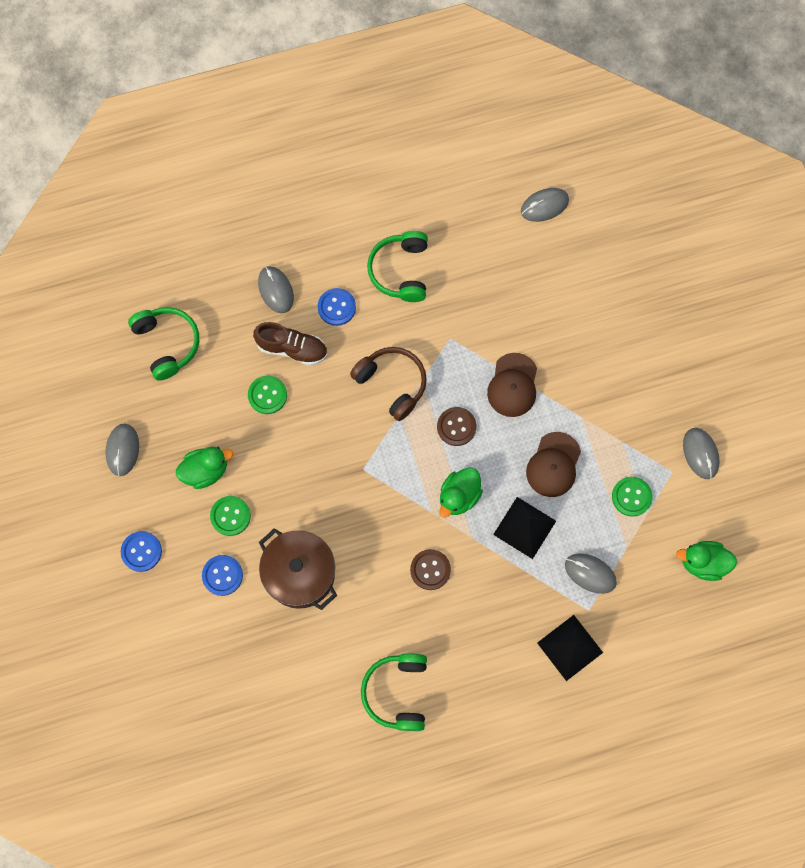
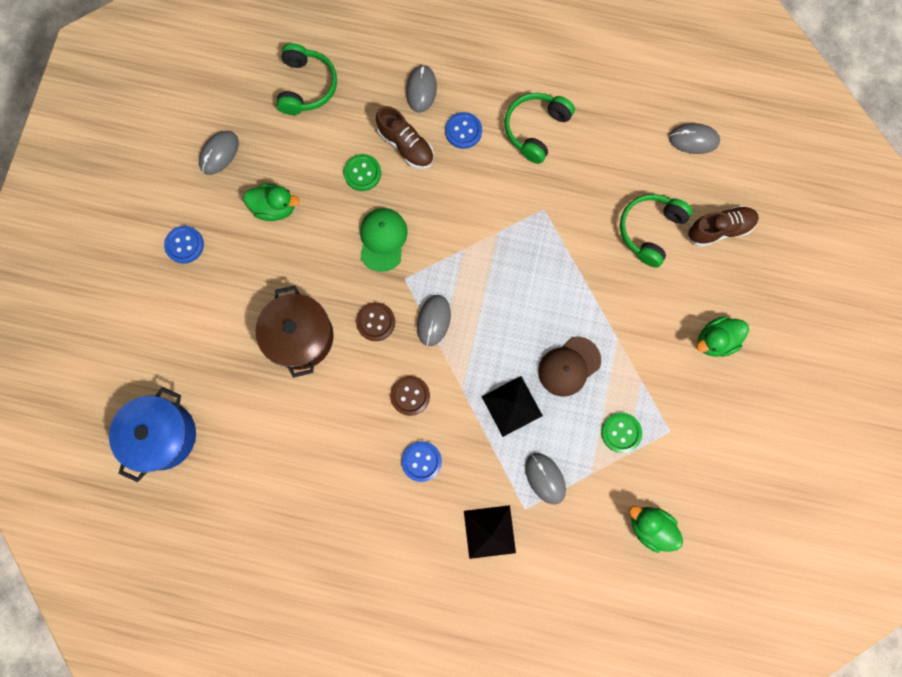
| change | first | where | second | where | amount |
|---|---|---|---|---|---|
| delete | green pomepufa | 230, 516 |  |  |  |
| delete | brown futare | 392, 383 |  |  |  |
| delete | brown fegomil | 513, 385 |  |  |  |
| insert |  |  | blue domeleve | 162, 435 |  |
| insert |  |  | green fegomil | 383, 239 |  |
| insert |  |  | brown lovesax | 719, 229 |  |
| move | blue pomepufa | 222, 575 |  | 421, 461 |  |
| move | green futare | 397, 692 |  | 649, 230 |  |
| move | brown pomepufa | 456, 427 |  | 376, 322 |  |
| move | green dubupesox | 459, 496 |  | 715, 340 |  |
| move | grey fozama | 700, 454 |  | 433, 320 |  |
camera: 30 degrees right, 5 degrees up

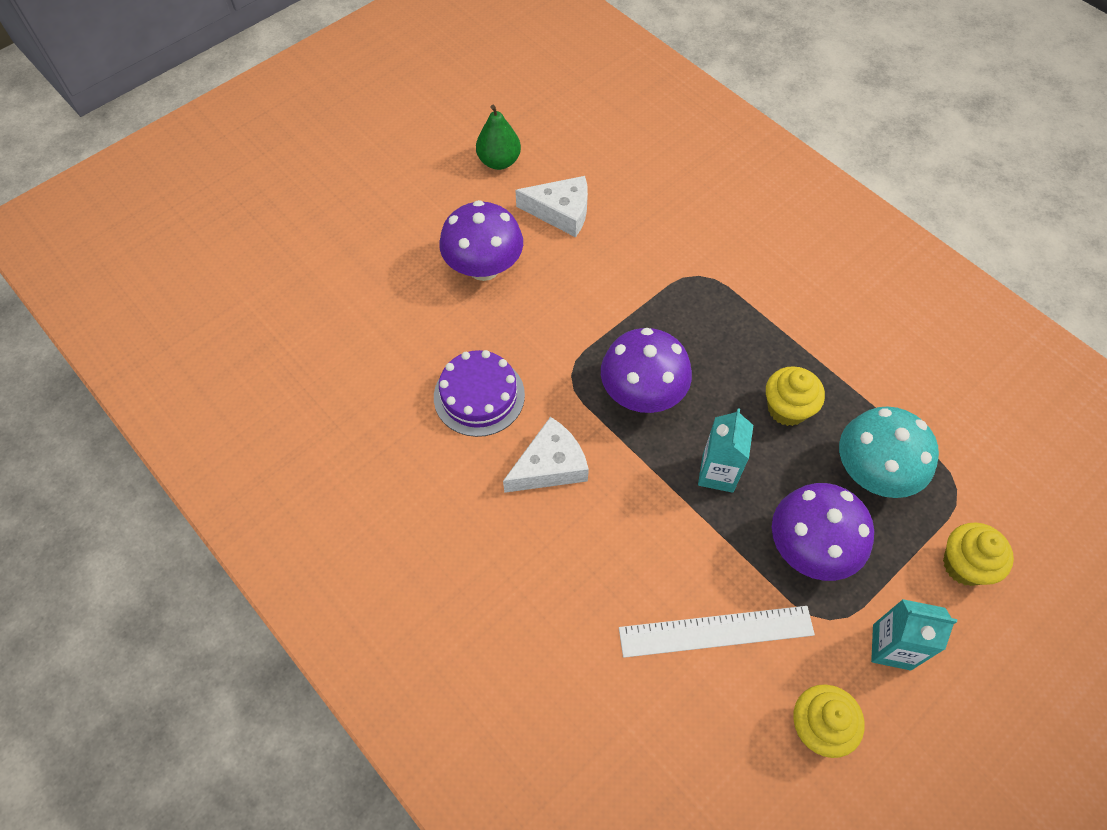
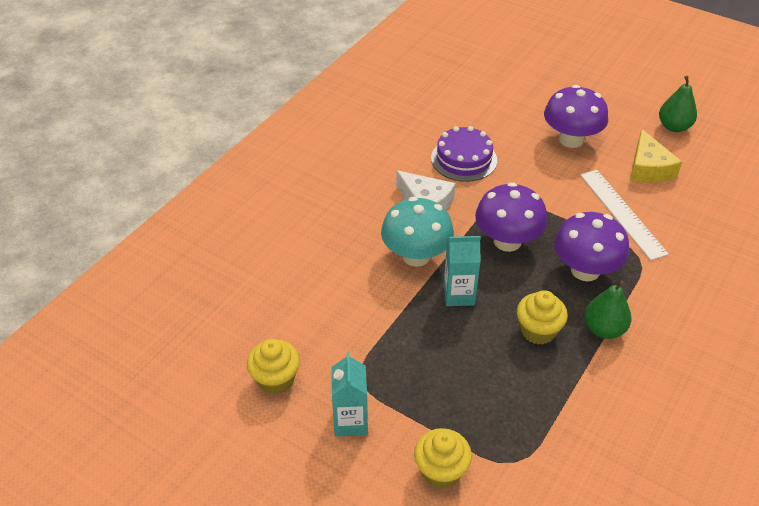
| change | first | where | second | where | amount |
|---|---|---|---|---|---|
| insert |  |  | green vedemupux | 604, 329 |  |
| move | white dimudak | 716, 631 |  | 622, 213 |  |
| move | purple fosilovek | 810, 548 |  | 585, 270 |  |
| move | turquoise fosilovek | 873, 472 |  | 416, 256 |  |
| recolor | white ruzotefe | 561, 212 | yellow ruzotefe | 648, 168 |  |
camera: 75 degrees right, 15 degrees down

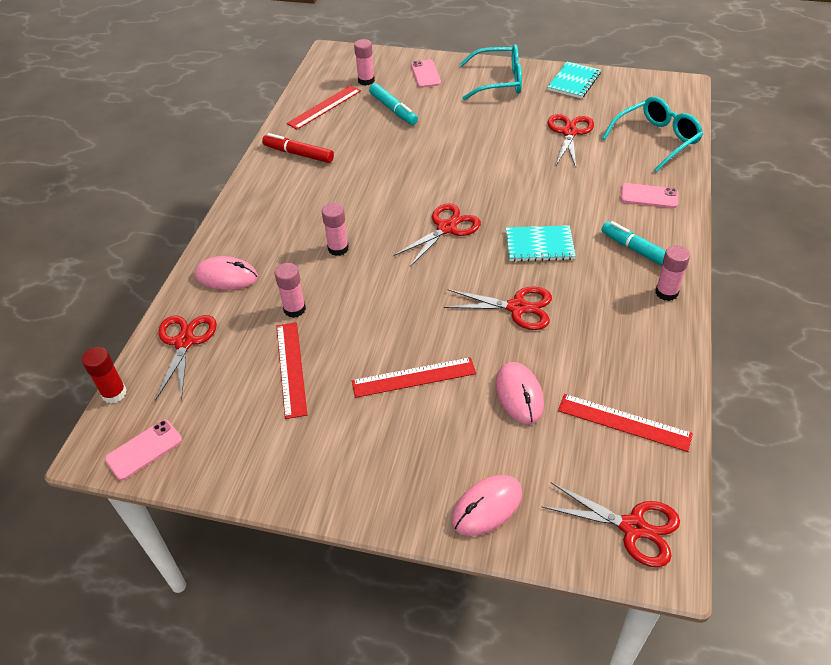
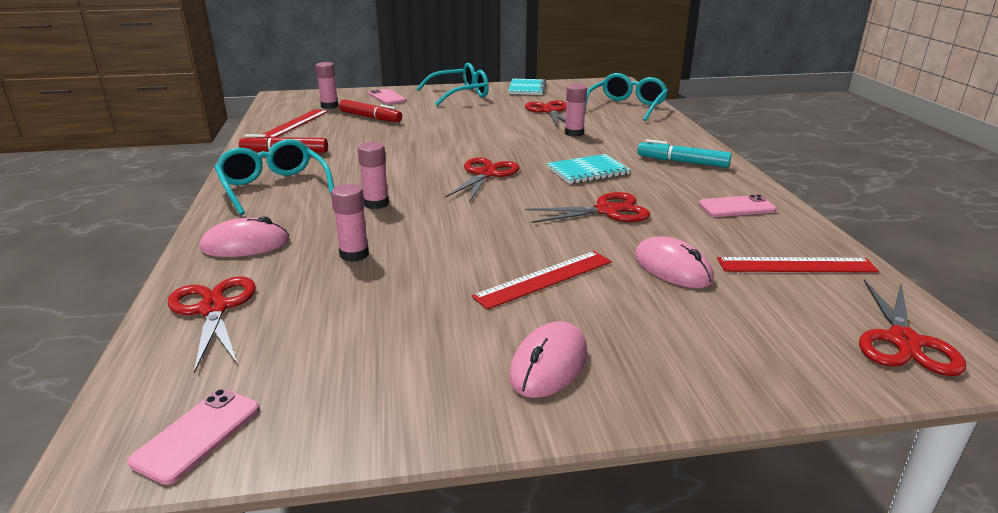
| change | first | where | second | where | amount |
|---|---|---|---|---|---|
| delete | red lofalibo | 114, 393 |  |  |  |
| delete | red dimudak | 291, 368 |  |  |  |
| insert |  |  | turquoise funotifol | 274, 187 |  |
| move | pink fozama | 487, 507 |  | 549, 364 |  |
| move | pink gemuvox | 649, 196 |  | 736, 207 |  |
| move | pink lofalibo | 666, 292 |  | 574, 133 |  |
| recolor | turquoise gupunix | 393, 109 | red gupunix | 370, 117 |  |
| rotate | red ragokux | 633, 527 |  | 903, 341 | 105 degrees clockwise |
camera: 25 degrees left, 20 degrees down

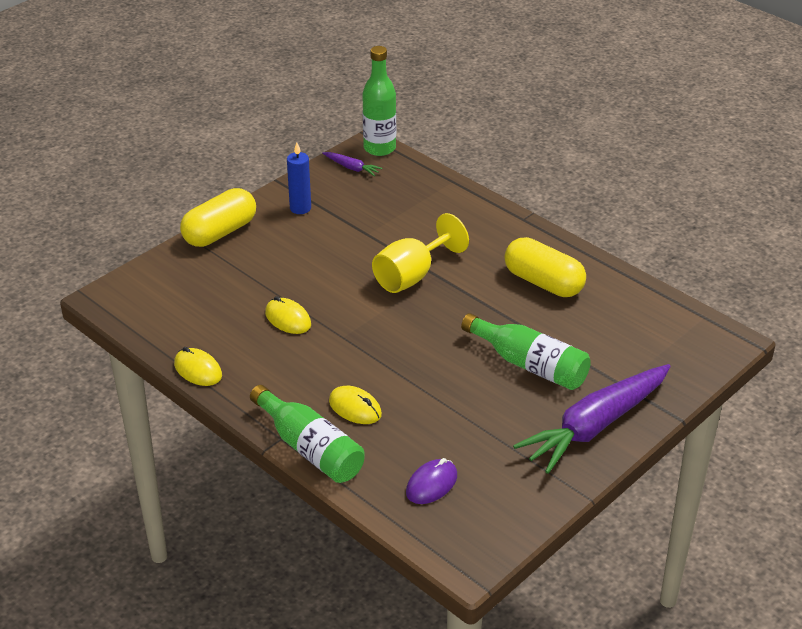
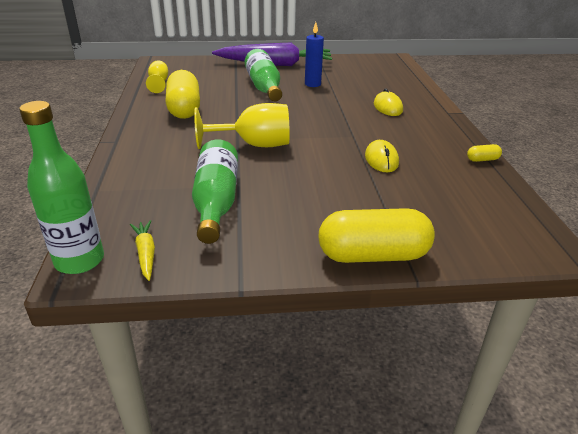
| change | first | where | second | where | amount |
|---|---|---|---|---|---|
| delete | purple fozama | 431, 484 |  |  |  |
| insert |  |  | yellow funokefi | 159, 83 |  |
| move | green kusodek | 310, 448 |  | 216, 202 |  |
| move | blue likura | 300, 208 |  | 312, 84 |  |
| replace | yellow fozama | 198, 370 | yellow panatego | 482, 160 |  |
| recolor | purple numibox | 352, 168 | yellow numibox | 146, 253 |  |
camera: 140 degrees left, 5 degrees down

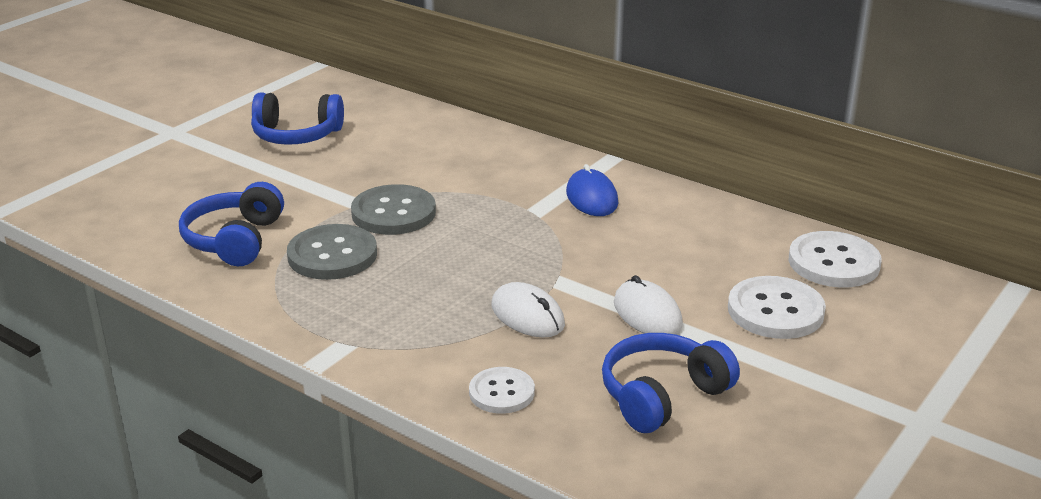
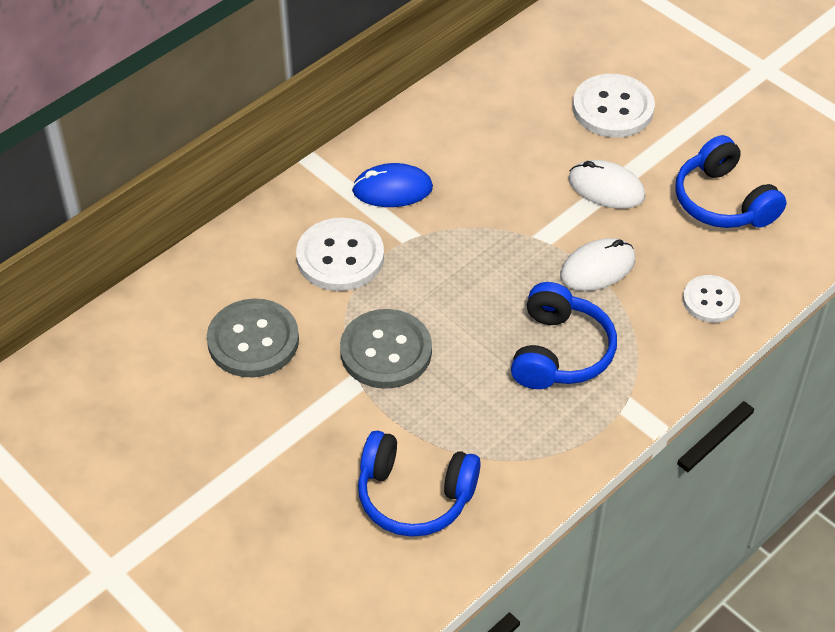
| change | first | where | second | where | amount |
|---|---|---|---|---|---|
| move | blue futare | 296, 135 |  | 559, 352 |  |
| move | grey pomepufa | 332, 255 |  | 253, 340 |  |
| move | white pomepufa | 833, 262 |  | 340, 257 |  |
| rotate | white fozama | 647, 314 |  | 606, 188 | 45 degrees clockwise |
camera: 80 degrees left, 20 degrees up

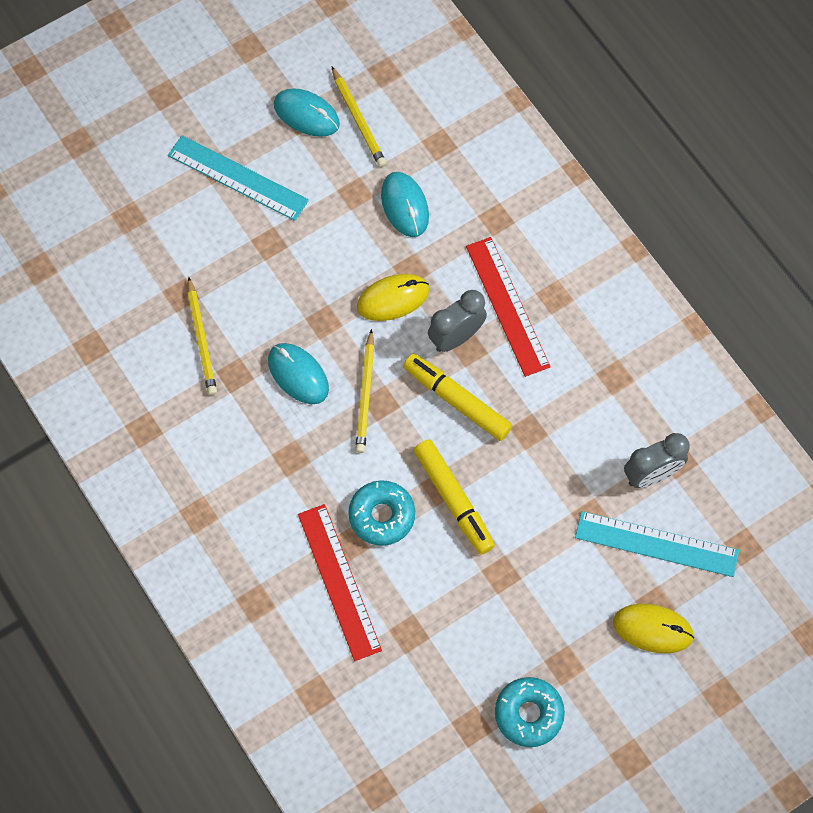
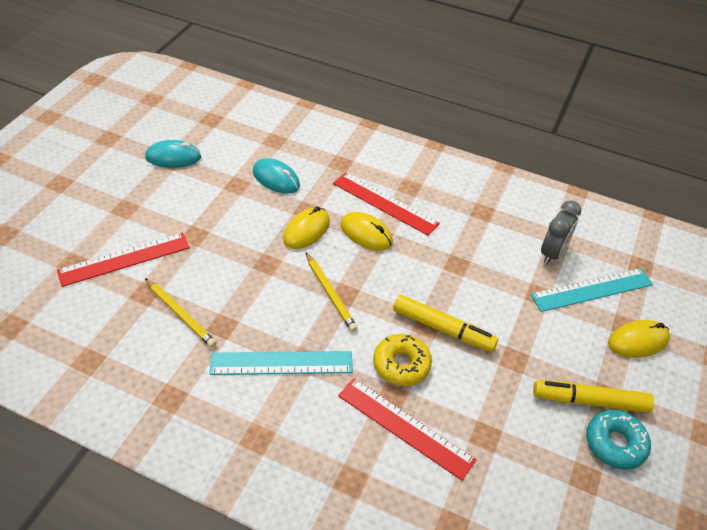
| change | first | where | second | where | amount |
|---|---|---|---|---|---|
| delete | turquoise fozama | 298, 374 |  |  |  |
| delete | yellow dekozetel | 358, 119 |  |  |  |
| insert |  |  | red dimudak | 124, 259 |  |
| move | turquoise dimudak | 238, 178 |  | 281, 363 |  |
| move | yellow gupunix | 457, 400 |  | 590, 401 |  |
| replace | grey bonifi | 456, 337 | yellow fozama | 366, 234 |  |
| recolor | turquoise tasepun | 382, 516 | yellow tasepun | 401, 365 |  |
camera: 35 degrees left, 20 degrees down

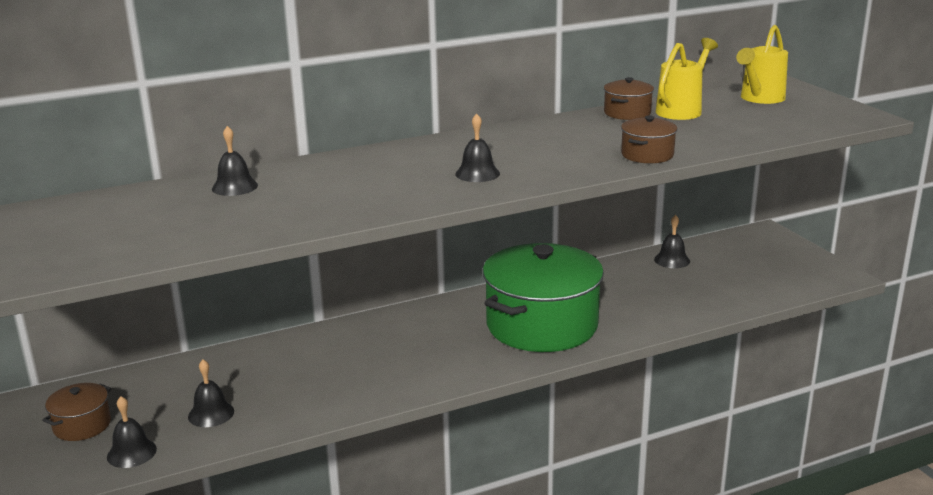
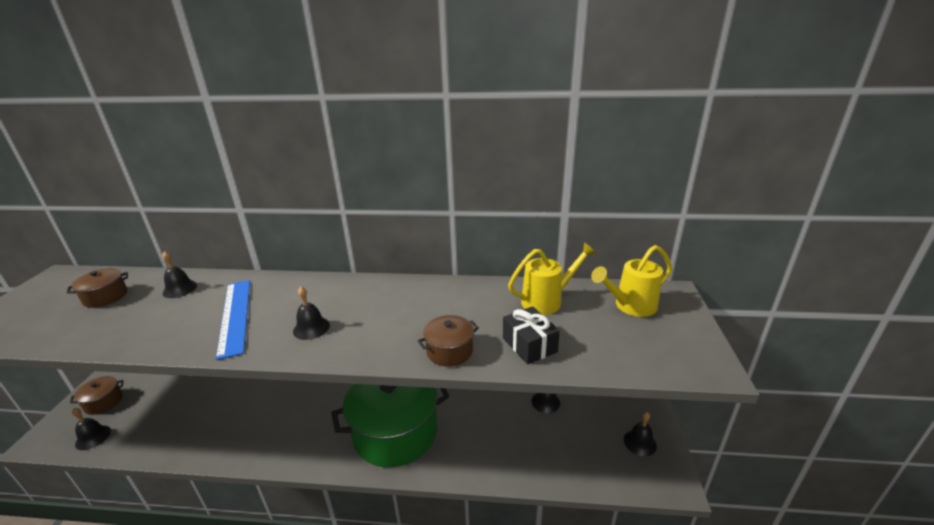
| change | first | where | second | where | amount |
|---|---|---|---|---|---|
| insert |  |  | blue dimudak | 235, 316 |  |
| insert |  |  | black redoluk | 529, 345 |  |
| move | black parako | 211, 414 |  | 640, 442 |  |
| move | brown domeleve | 627, 113 |  | 105, 297 |  |
camera: 30 degrees right, 5 degrees up

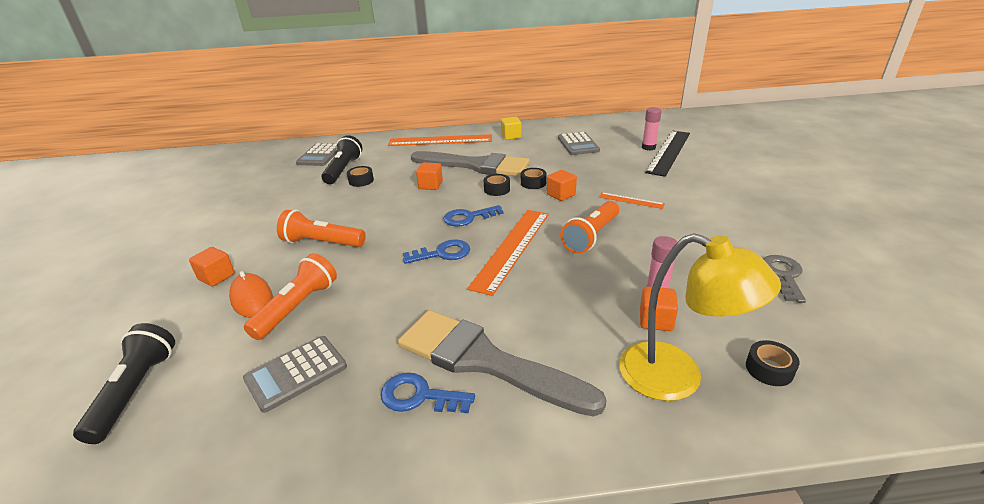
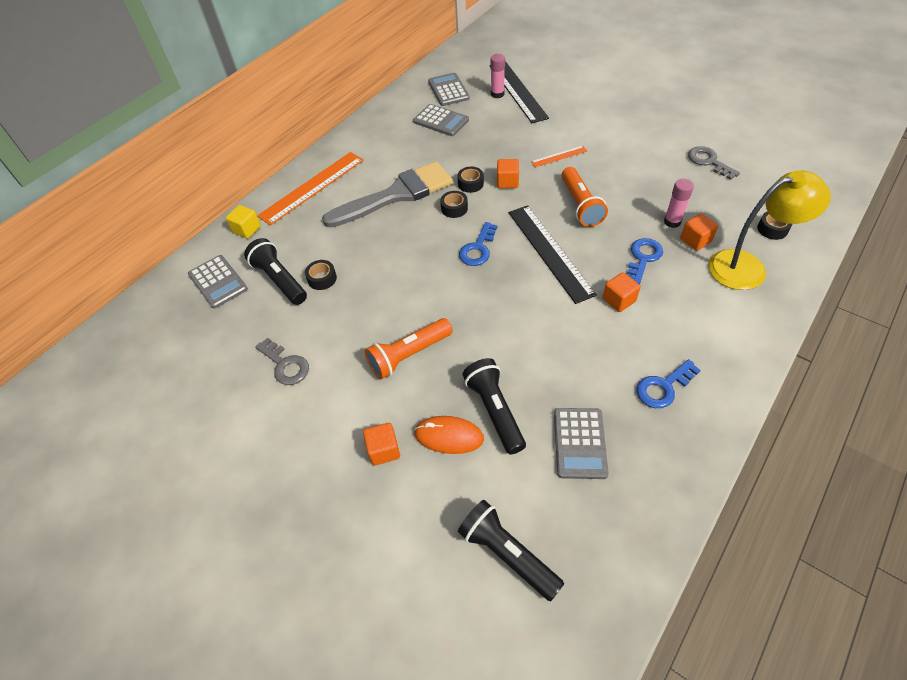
| change | first | where | second | where | amount |
|---|---|---|---|---|---|
| delete | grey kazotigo | 485, 361 |  |  |  |
| insert |  |  | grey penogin | 285, 365 |  |
| insert |  |  | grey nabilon | 448, 90 |  |
| move | blue penogin | 442, 253 |  | 643, 258 |  |
| move | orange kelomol | 430, 185 |  | 619, 300 |  |
| move | yellow kelomol | 511, 136 |  | 247, 229 |  |
| recolor | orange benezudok | 298, 307 | black benezudok | 495, 410 |  |
| recolor | orange dimudak | 512, 248 | black dimudak | 550, 252 |  |
camera: 45 degrees left, 20 degrees up

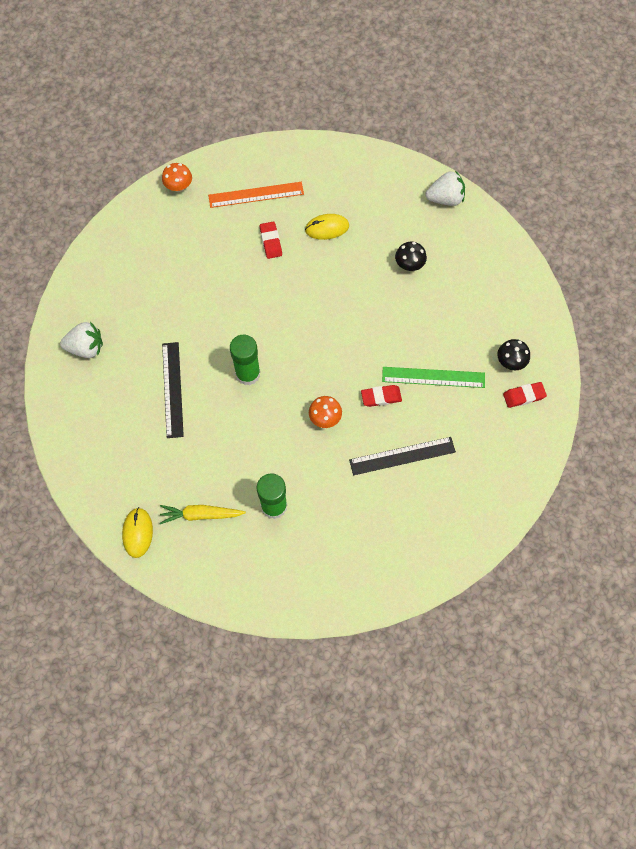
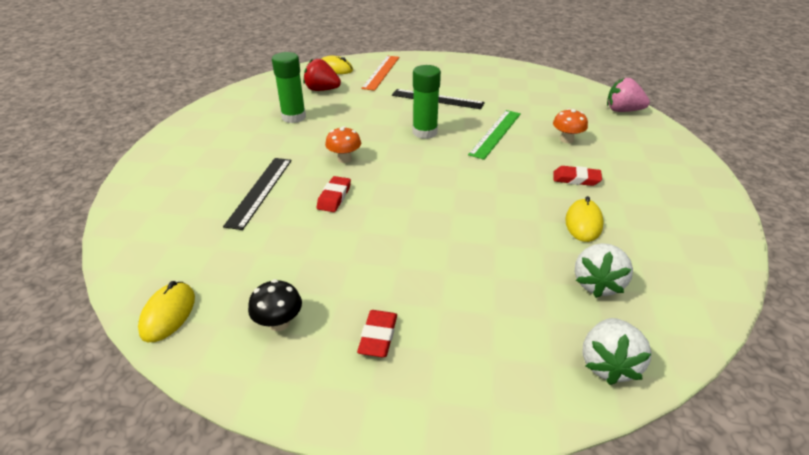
| change | first | where | second | where | amount |
|---|---|---|---|---|---|
| delete | black fosilovek | 409, 265 |  |  |  |
| insert |  |  | yellow fozama | 168, 314 |  |
| insert |  |  | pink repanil | 622, 111 |  |
| move | white repanil | 86, 348 |  | 597, 284 |  |
| move | orange fosilovek | 179, 187 |  | 566, 139 |  |
| move | orange dimudak | 256, 194 |  | 381, 72 |  |
| move | green dimudak | 433, 377 |  | 496, 133 |  |
| move | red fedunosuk | 523, 396 |  | 378, 336 |  |
| replace | yellow numibox | 201, 515 | red repanil | 322, 90 |  |
camera: 115 degrees right, 30 degrees down

